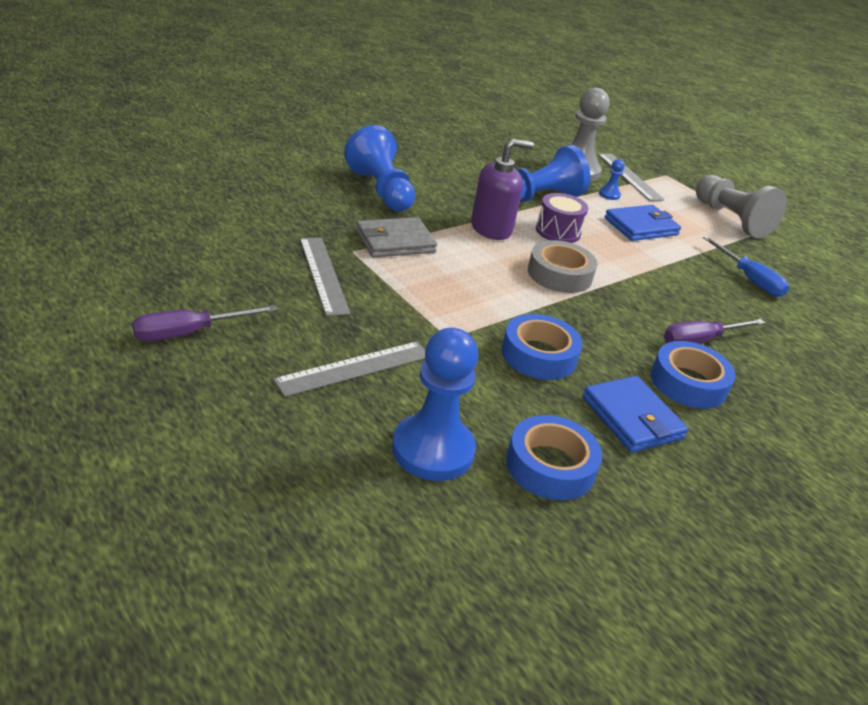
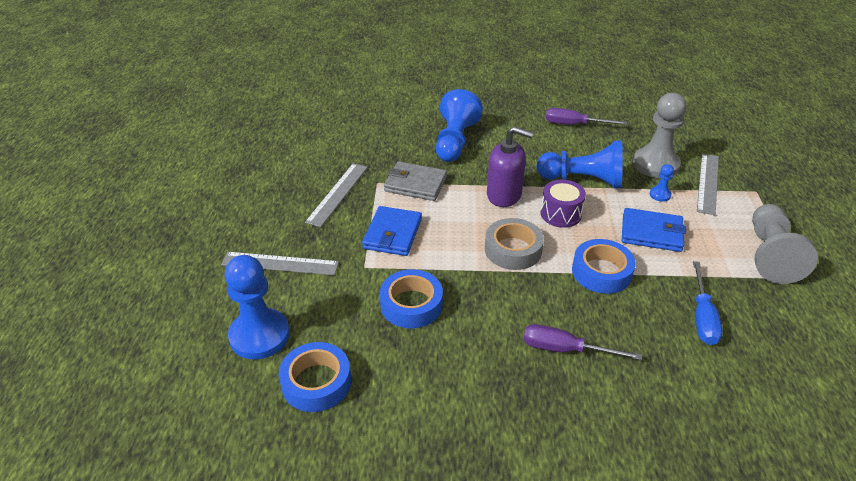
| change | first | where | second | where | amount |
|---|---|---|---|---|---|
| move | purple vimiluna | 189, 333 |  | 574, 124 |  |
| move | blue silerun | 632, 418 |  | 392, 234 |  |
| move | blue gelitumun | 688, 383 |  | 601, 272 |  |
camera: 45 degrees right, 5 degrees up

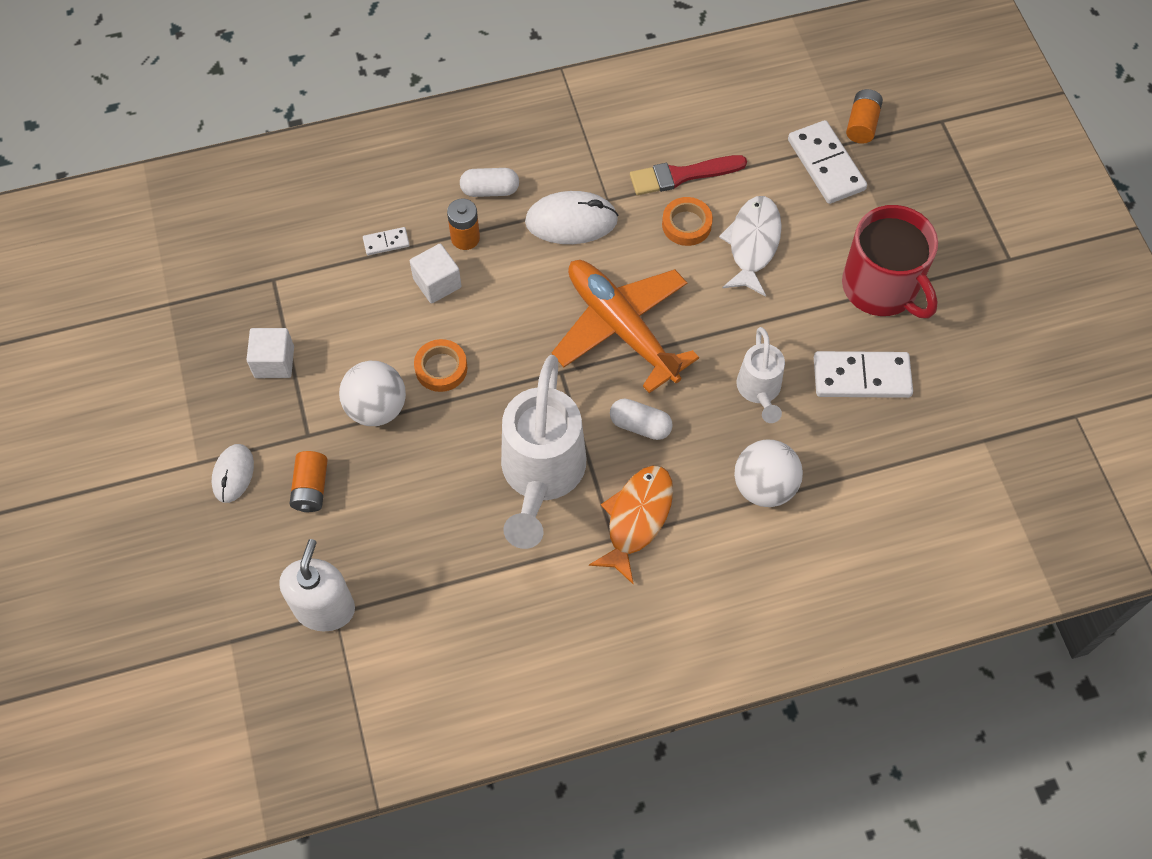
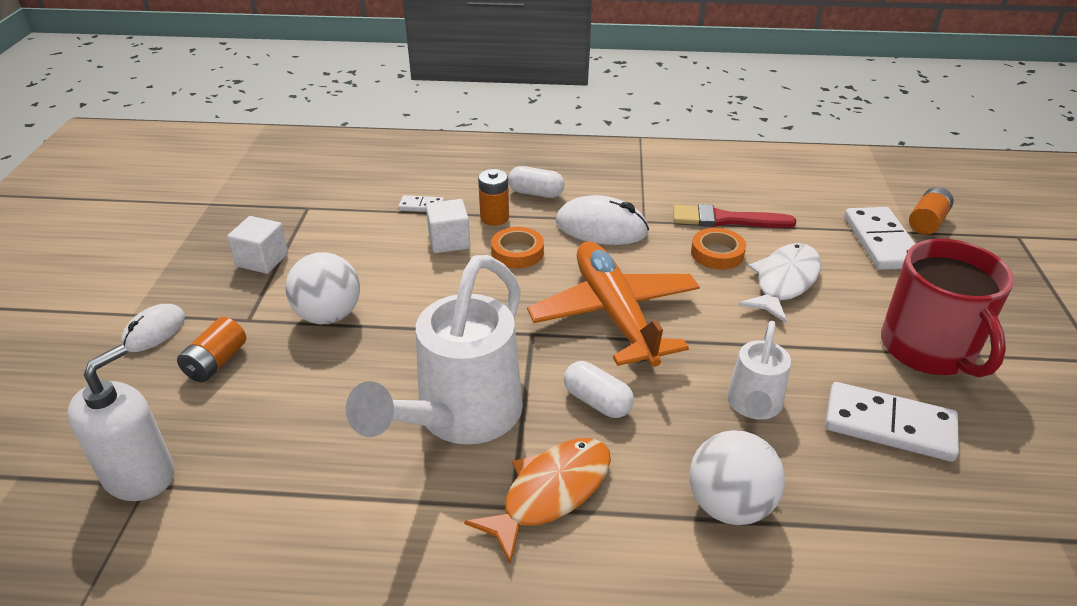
| change | first | where | second | where | amount |
|---|---|---|---|---|---|
| move | orange gelitumun | 441, 368 |  | 517, 252 |  |
camera: 20 degrees right, 25 degrees down

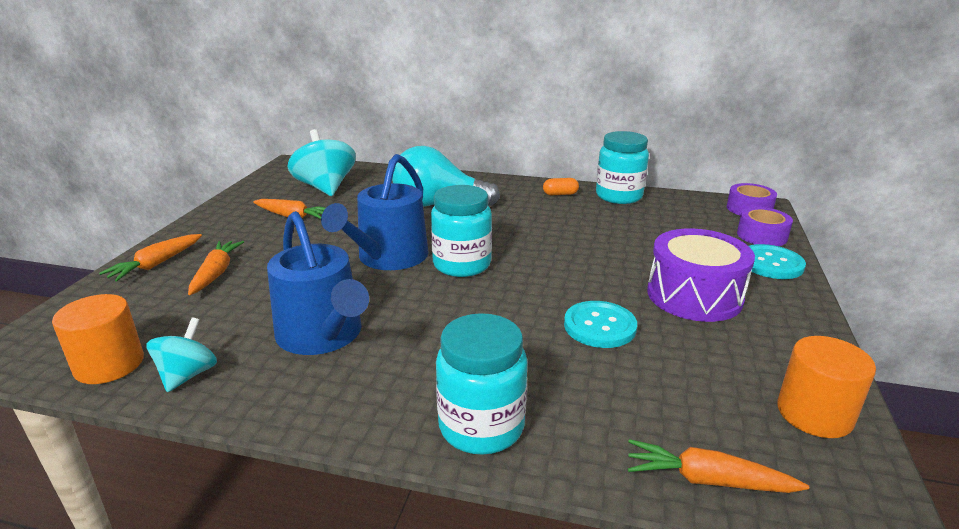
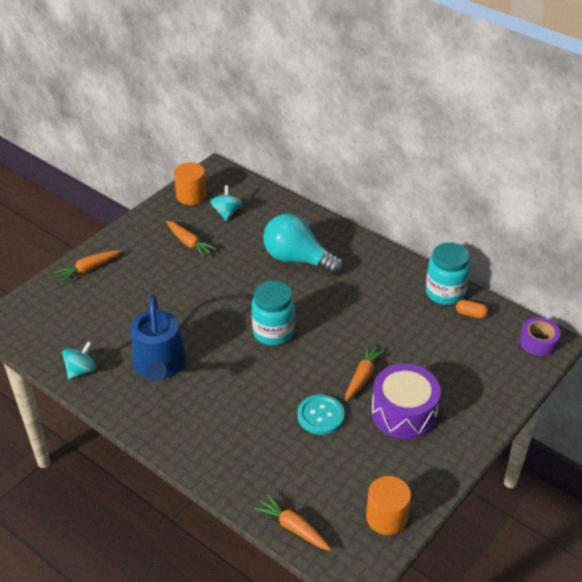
| change | first | where | second | where | amount |
|---|---|---|---|---|---|
| delete | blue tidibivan | 388, 258 |  |  |  |
| delete | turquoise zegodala | 481, 427 |  |  |  |
| delete | purple gelitumun | 762, 235 |  |  |  |
| delete | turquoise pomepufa | 771, 264 |  |  |  |
| move | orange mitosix | 109, 364 |  | 191, 196 |  |
| move | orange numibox | 216, 273 |  | 363, 376 |  |
| move | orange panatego | 560, 194 |  | 471, 314 |  |
| resize | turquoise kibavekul | 325, 188 |  | 226, 213 | x0.58 |
camera: 25 degrees right, 15 degrees up

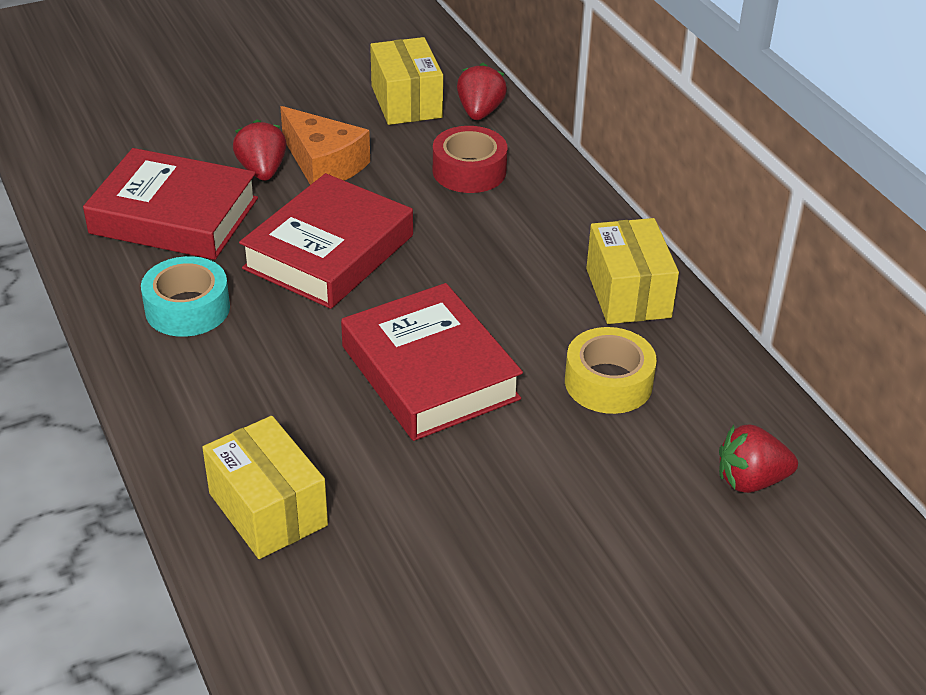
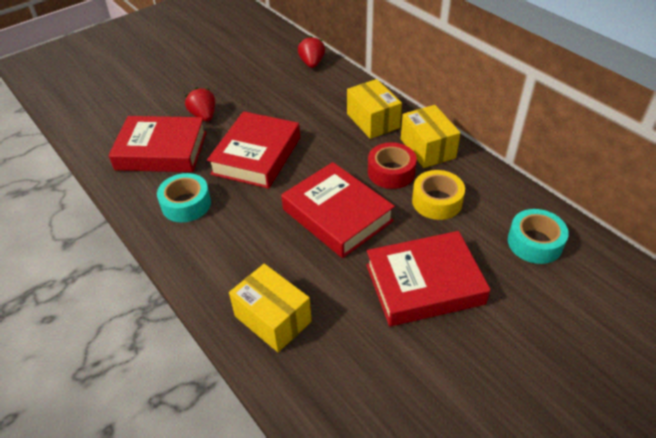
| change | first | where | second | where | amount |
|---|---|---|---|---|---|
| delete | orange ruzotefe | 324, 164 |  |  |  |
| insert |  |  | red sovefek | 424, 284 |  |
| move | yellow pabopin | 406, 102 |  | 373, 121 |  |
| move | red gelitumun | 469, 171 |  | 391, 172 |  |
| replace | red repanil | 750, 480 | turquoise gelitumun | 534, 243 |  |
camera: 10 degrees left, 5 degrees up

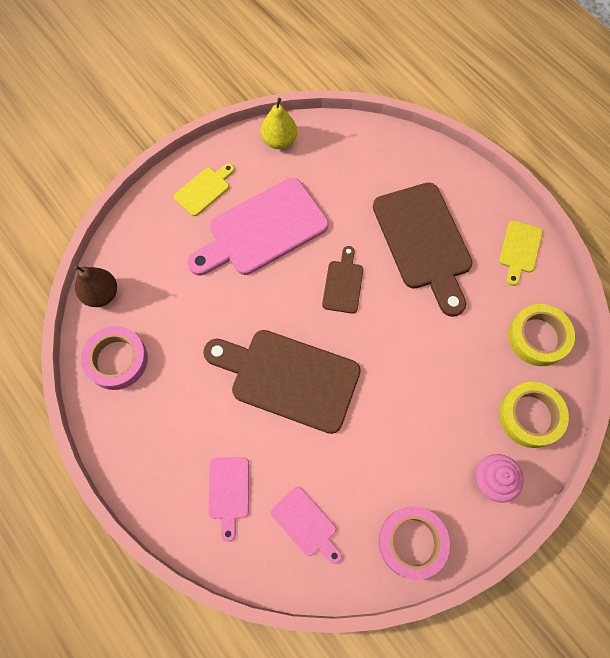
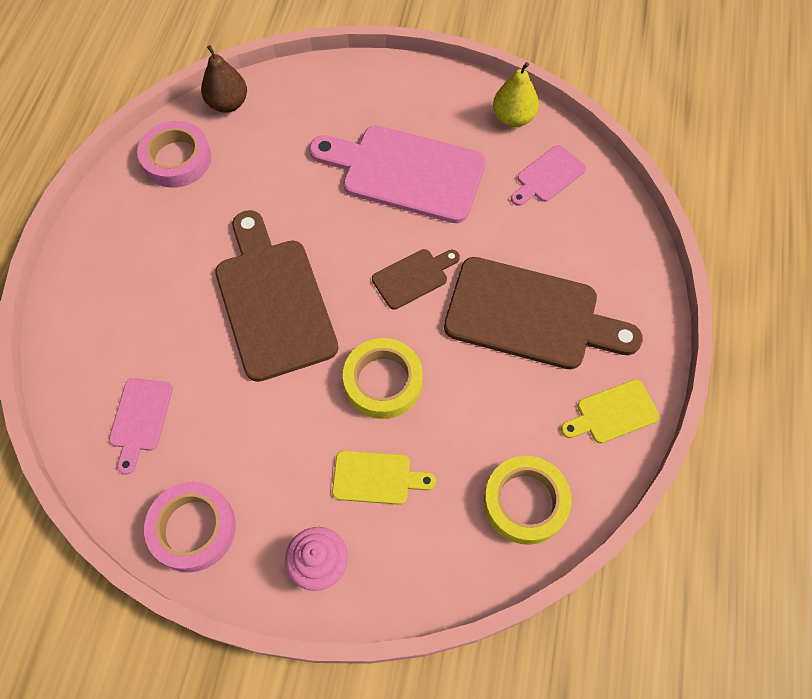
| change | first | where | second | where | amount |
|---|---|---|---|---|---|
| move | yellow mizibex | 204, 190 |  | 376, 478 |  |
| move | pink mizibex | 229, 492 |  | 548, 176 |  |
| move | yellow gelitumun | 530, 416 |  | 383, 381 |  |
| rotate | brown mizibex | 424, 241 |  | 530, 315 | 105 degrees counterclockwise |
camera: 50 degrees right, 5 degrees down

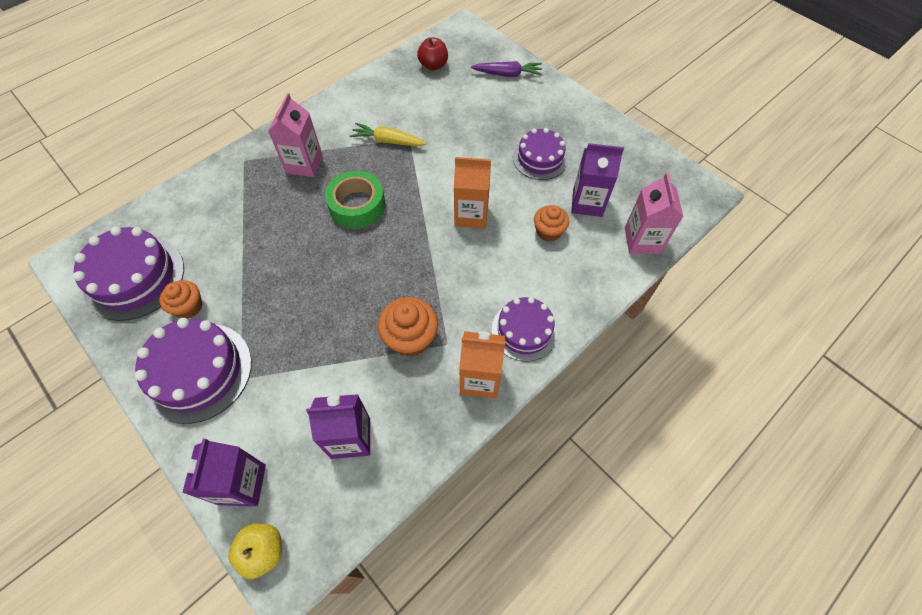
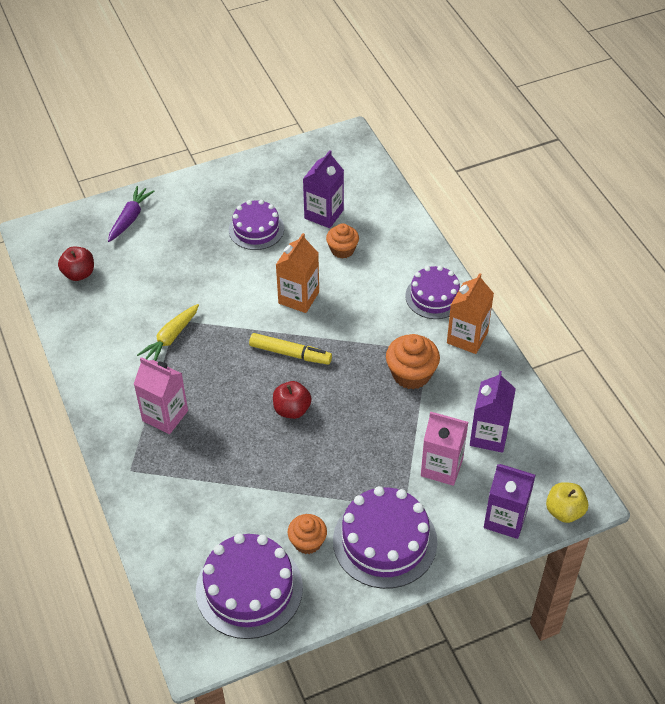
| change | first | where | second | where | amount |
|---|---|---|---|---|---|
| delete | green gelitumun | 357, 205 |  |  |  |
| insert |  |  | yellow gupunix | 290, 353 |  |
| insert |  |  | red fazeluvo | 292, 409 |  |
| move | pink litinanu | 642, 240 |  | 442, 467 |  |
camera: 70 degrees left, 10 degrees down

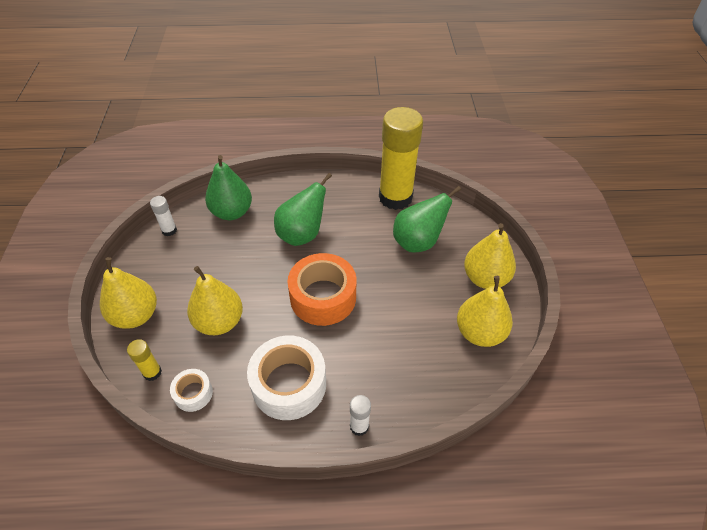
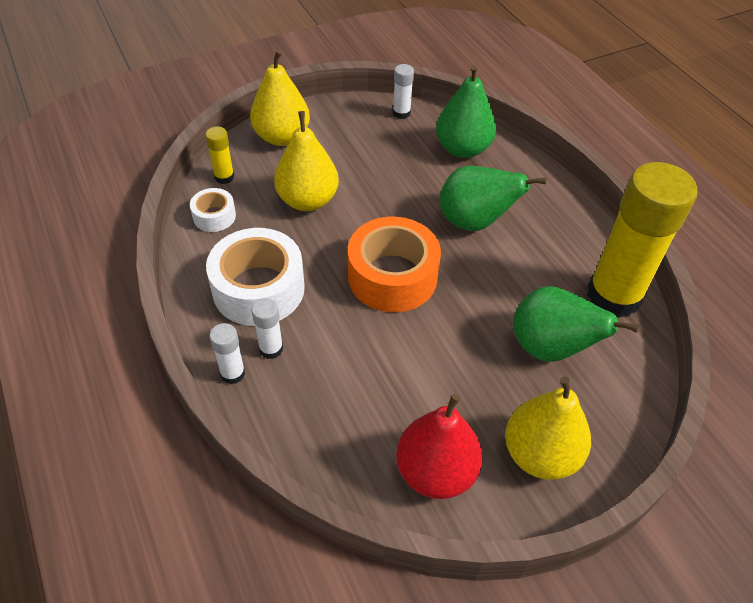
| change | first | where | second | where | amount |
|---|---|---|---|---|---|
| insert |  |  | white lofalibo | 271, 349 |  |
| recolor | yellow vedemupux | 479, 332 | red vedemupux | 436, 472 |  |
camera: 65 degrees right, 0 degrees up

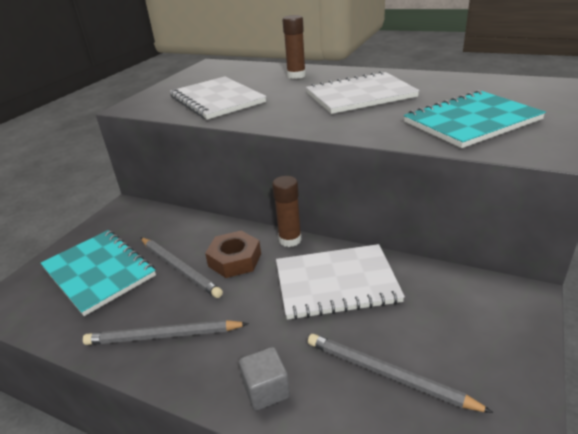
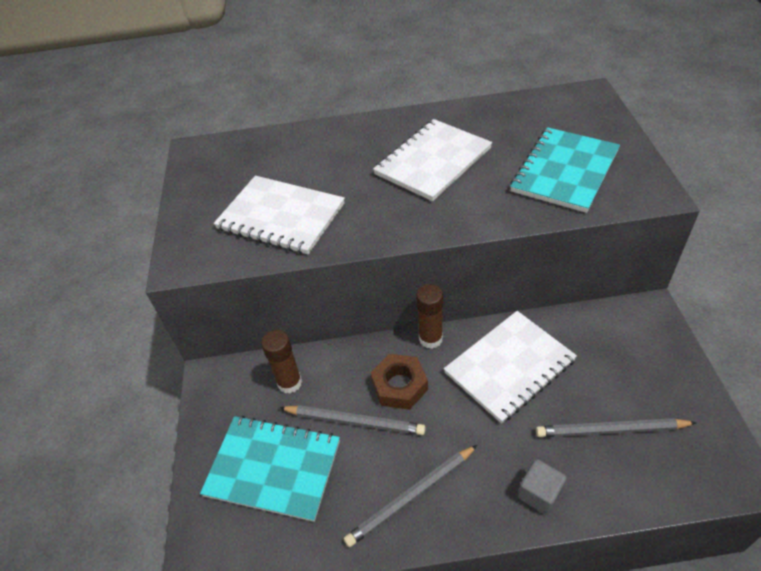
| change | first | where | second | where | amount |
|---|---|---|---|---|---|
| move | brown lofalibo | 296, 76 |  | 289, 383 |  |
camera: 30 degrees left, 15 degrees up

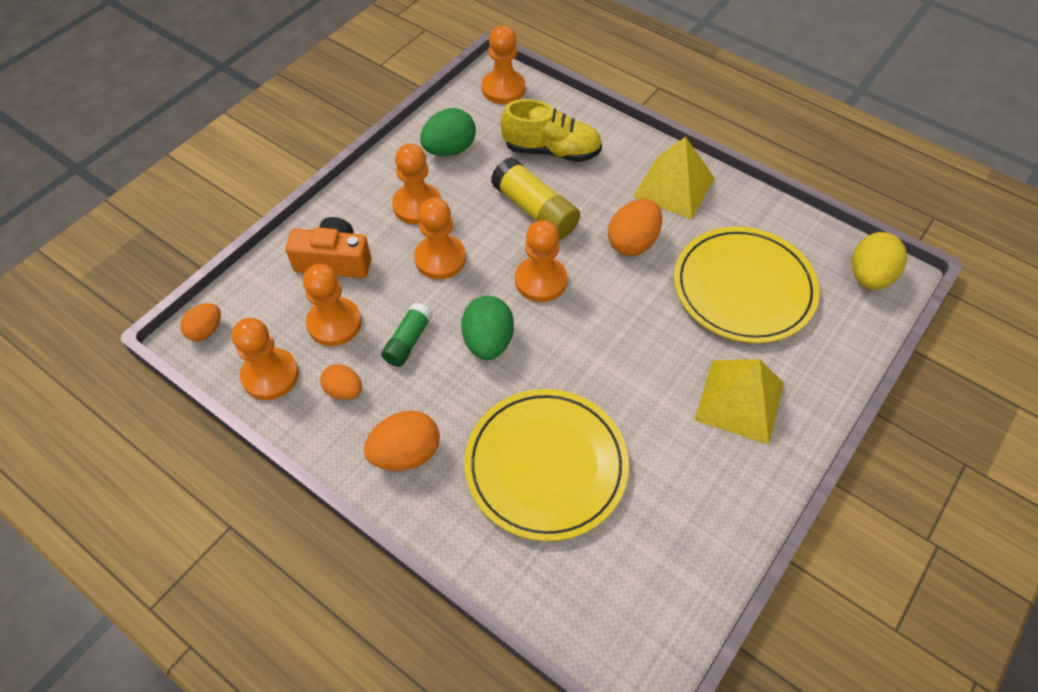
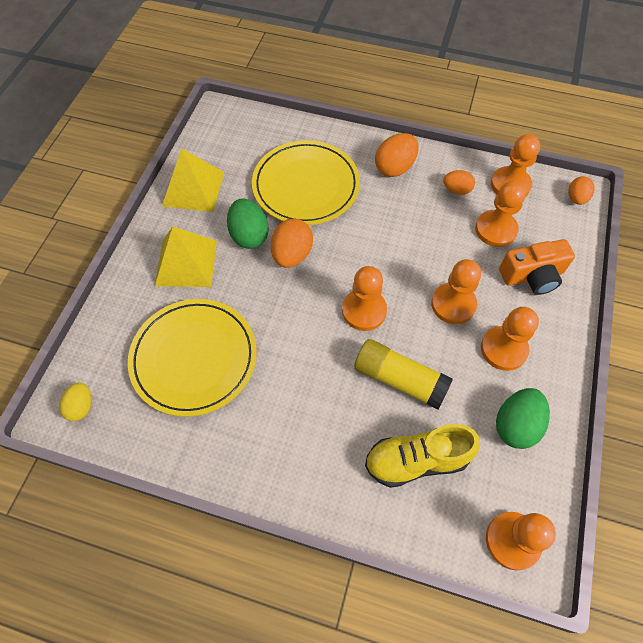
| change | first | where | second | where | amount |
|---|---|---|---|---|---|
| delete | green lofalibo | 408, 341 |  |  |  |
| move | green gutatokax | 488, 342 |  | 249, 235 |  |
| move | orange gutatokax | 632, 242 |  | 292, 255 |  |
| move | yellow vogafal | 673, 187 |  | 193, 188 |  |
| resize | yellow gutatokax | 869, 277 |  | 81, 407 | x0.62 |
camera: 160 degrees right, 5 degrees up

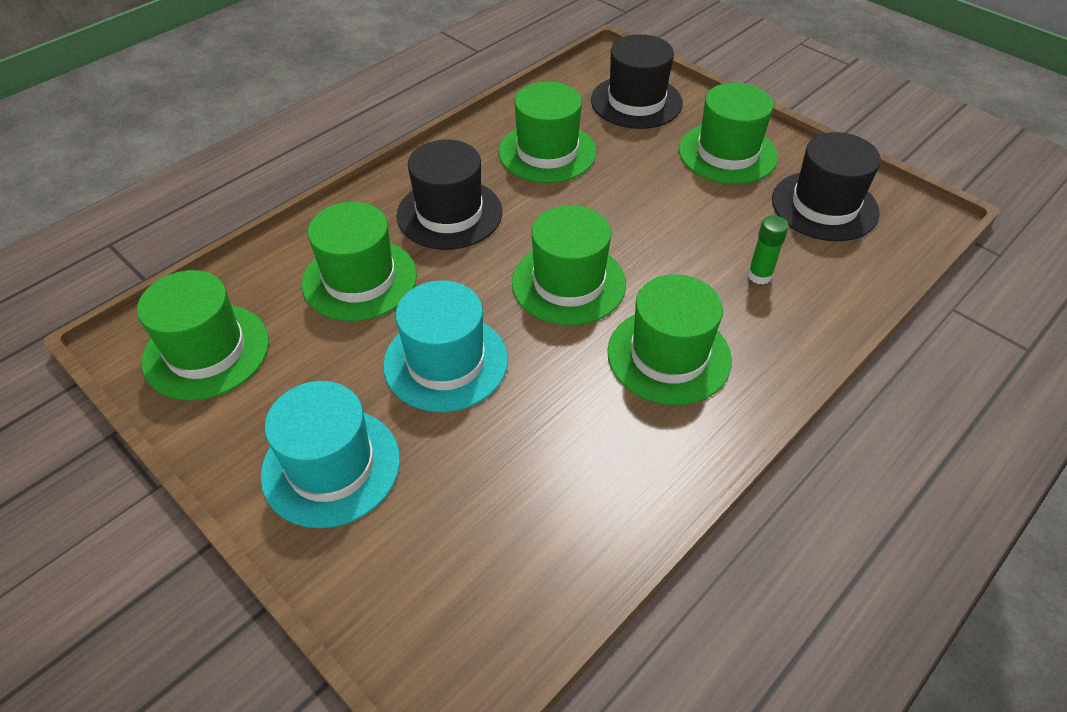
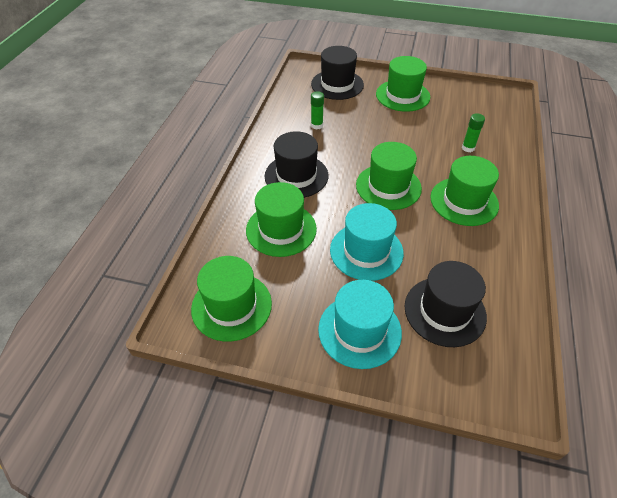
| change | first | where | second | where | amount |
|---|---|---|---|---|---|
| move | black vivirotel | 824, 206 |  | 445, 311 |  |
| replace | green vivirotel | 547, 152 | green lofalibo | 316, 125 |  |
camera: 30 degrees left, 0 degrees up

